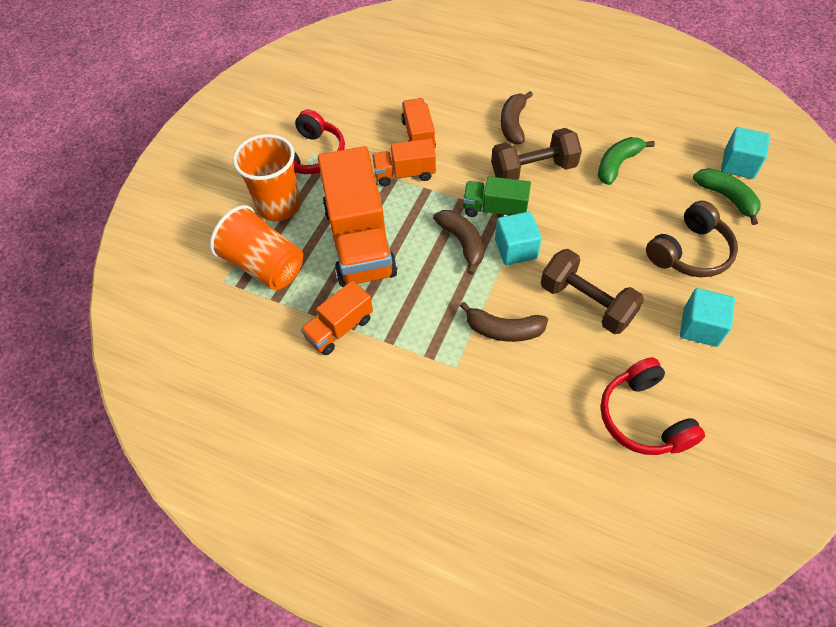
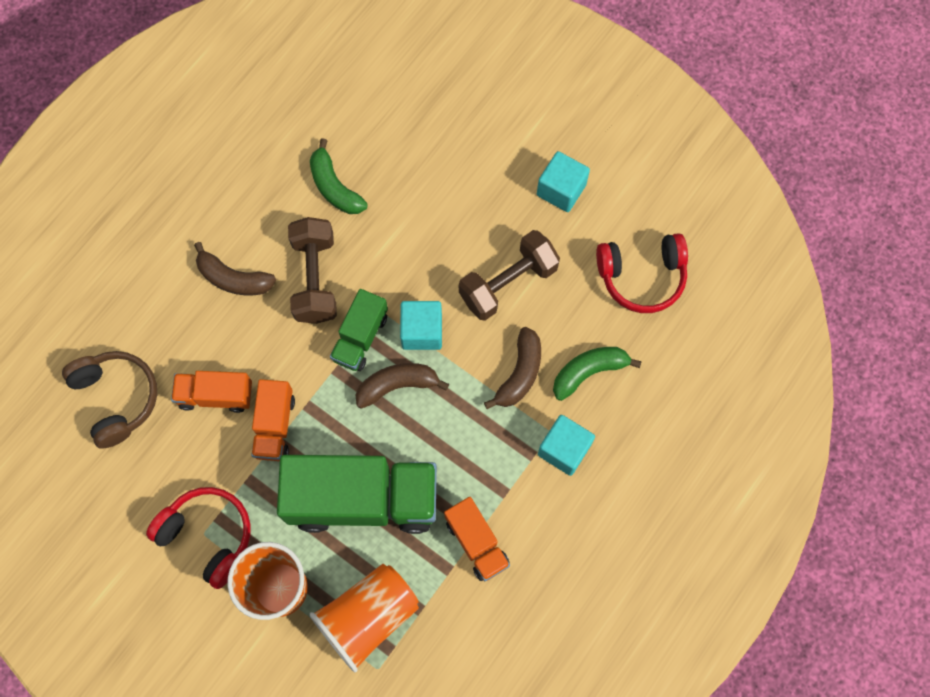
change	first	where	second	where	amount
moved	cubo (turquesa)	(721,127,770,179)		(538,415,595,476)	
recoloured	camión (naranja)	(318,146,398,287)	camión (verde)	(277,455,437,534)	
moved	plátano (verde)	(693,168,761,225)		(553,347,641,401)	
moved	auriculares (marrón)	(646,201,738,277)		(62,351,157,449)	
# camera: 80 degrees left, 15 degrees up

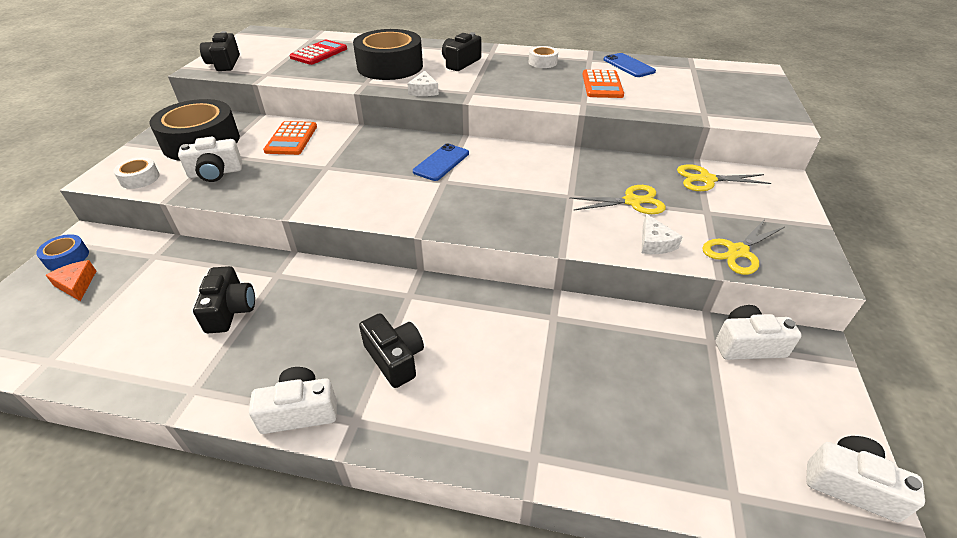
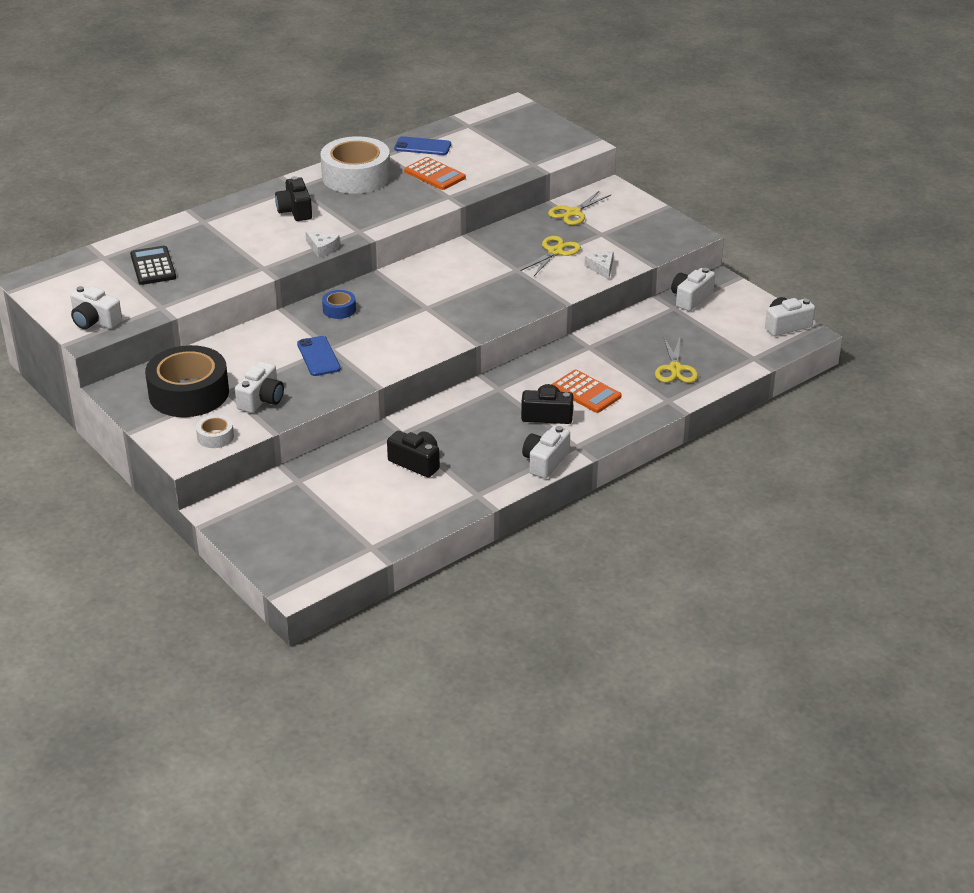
change	first	where	second	where	amount
removed	cinta adhesiva (negro)	(353,29,423,80)			
recoloured	cámara (negro)	(200,31,240,71)	cámara (blanco)	(70,286,122,329)	
recoloured	calculadora (rojo)	(290,40,347,65)	calculadora (negro)	(130,246,176,285)	
resized	cinta adhesiva (blanco)	(529,46,558,68)		(320,136,391,194)	x2.25
moved	calculadora (naranja)	(263,121,317,155)		(552,370,621,413)	
moved	móvil (azul)	(413,143,469,181)		(297,336,341,376)	
turned	queso (blanco)	(641,214,683,254)		(585,251,613,280)	135 degrees counterclockwise
moved	tijeras (amarillo)	(702,219,785,275)		(655,337,698,383)	
moved	cinta adhesiva (azul)	(36,234,89,271)		(322,290,356,319)	
removed	queso (naranja)	(46,260,96,301)			
# camera: 50 degrees left, 5 degrees down

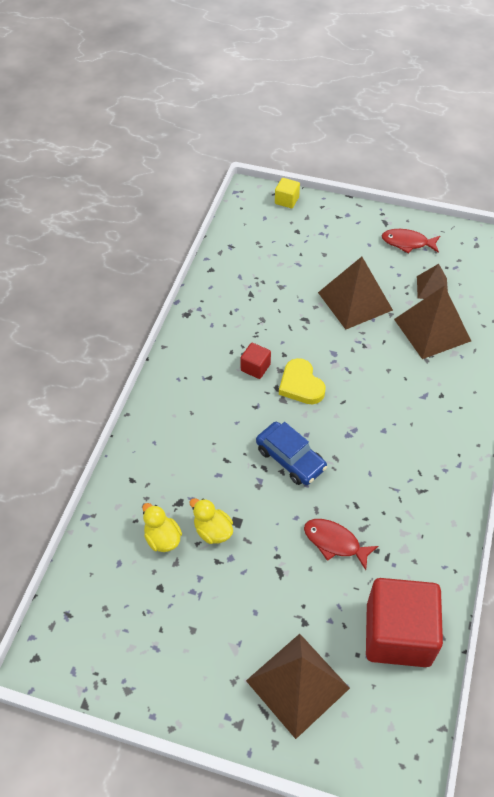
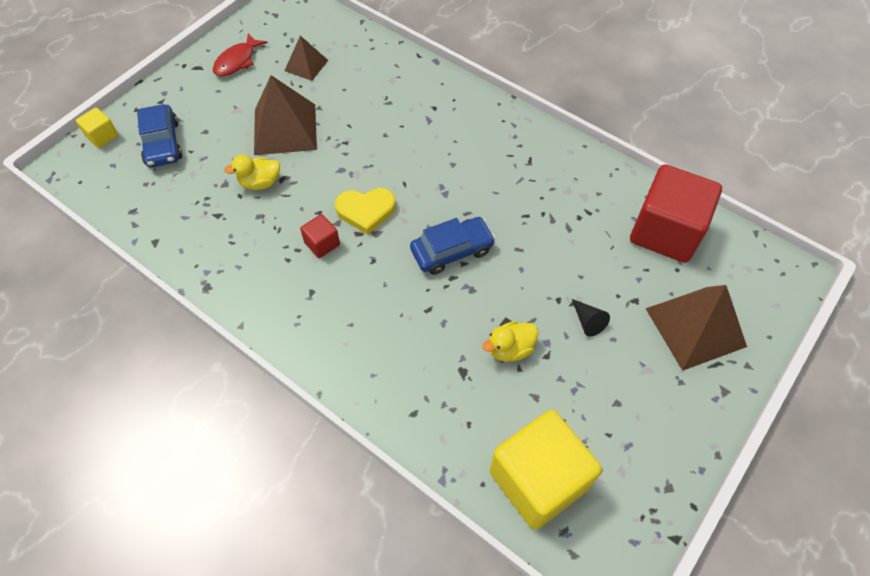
change	first	where	second	where	amount
removed	pirámide (marrón)	(394,286,471,359)			
moved	pato (amarillo)	(142,503,182,552)		(224,154,280,190)	
removed	pez (rojo)	(304,519,379,570)			
added			coche (azul)	(137,104,182,168)	
added			cono (negro)	(572,299,610,336)	
added			cubo (amarillo)	(490,410,602,530)	
# camera: 70 degrees left, 5 degrees up

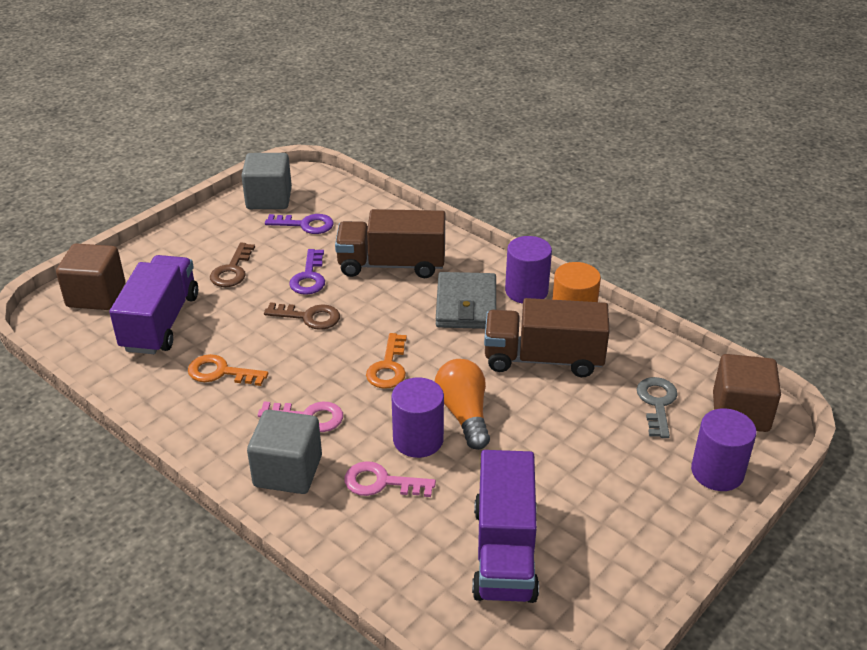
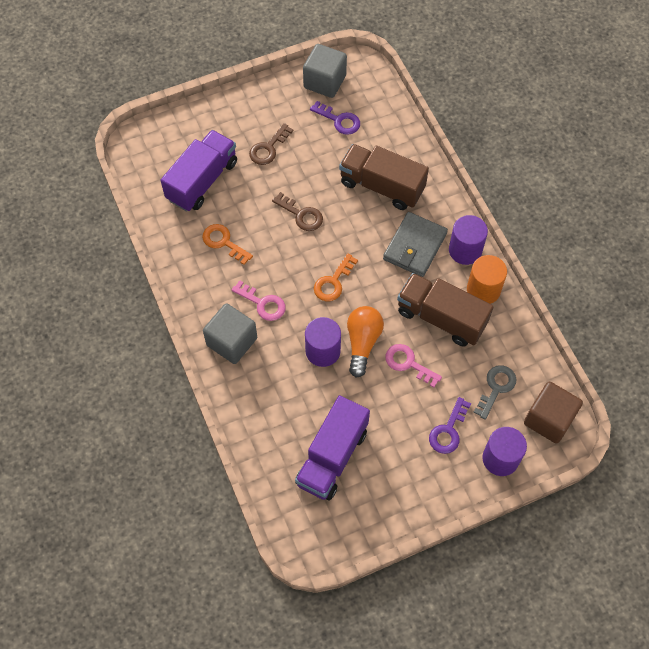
change	first	where	second	where	amount
removed	cubo (marrón)	(56,243,125,310)			
moved	llave (morado)	(289,249,325,295)		(429,397,471,454)	
moved	llave (rosa)	(345,461,436,497)		(385,344,442,388)	
# camera: 25 degrees right, 25 degrees up

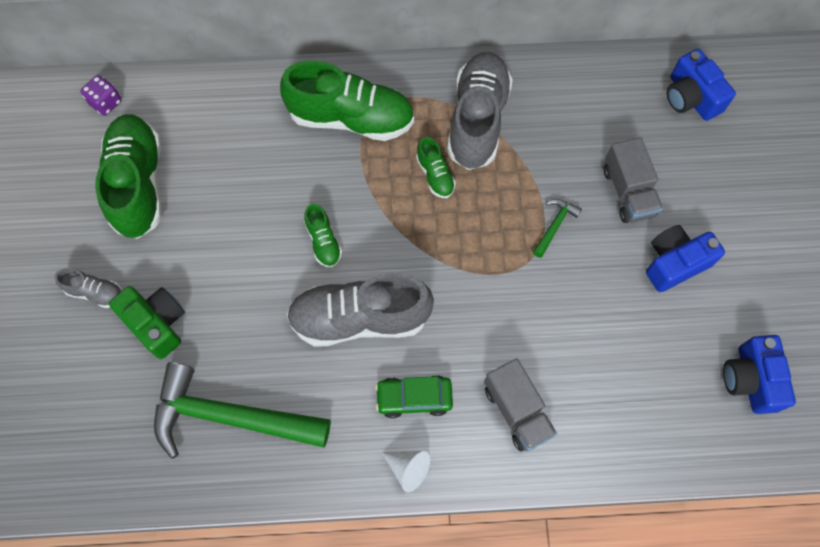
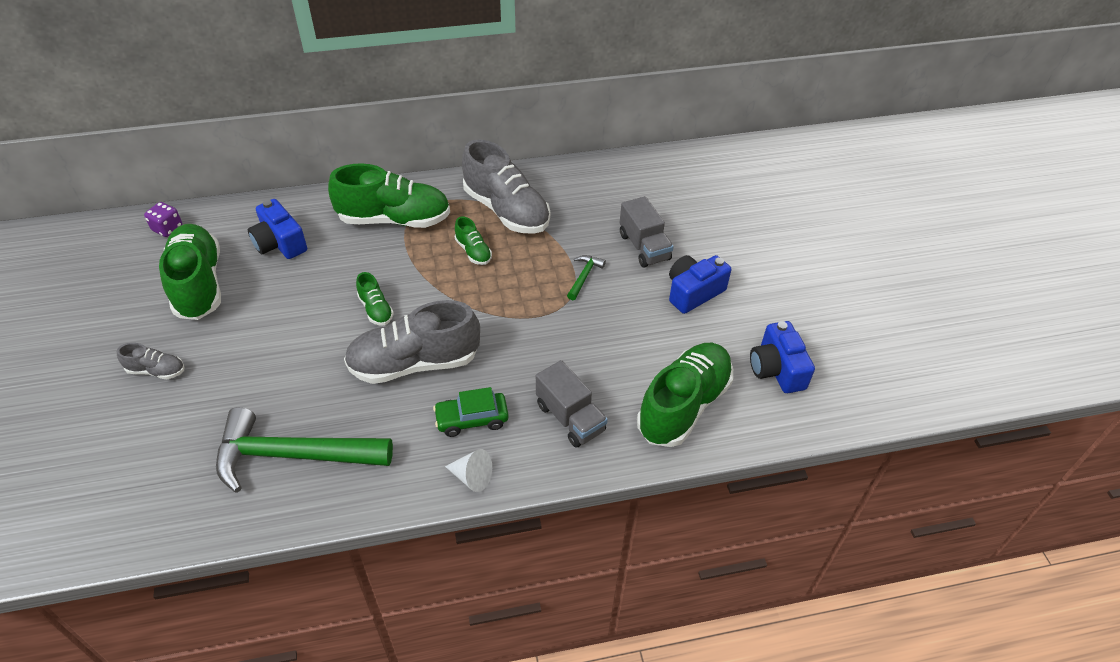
change	first	where	second	where	amount
moved	cámara (azul)	(666,49,736,121)		(248,199,307,259)	
turned	zapato (gris)	(447,52,513,170)		(462,139,550,234)	135 degrees clockwise
removed	cámara (verde)	(109,286,185,359)			
added			zapato (verde)	(637,343,733,447)	
# camera: 10 degrees left, 20 degrees down

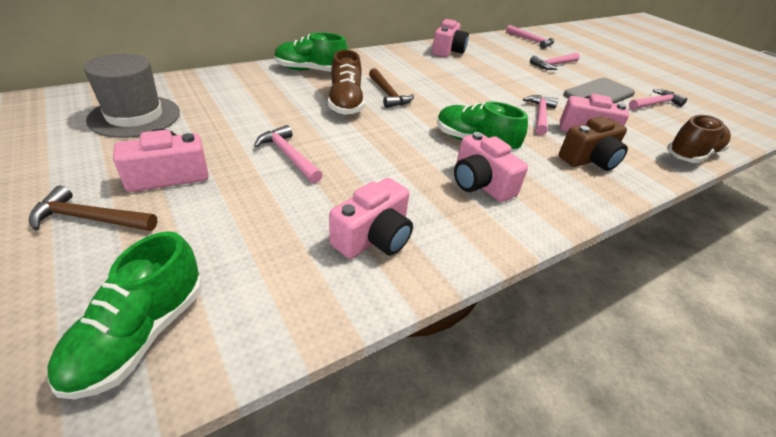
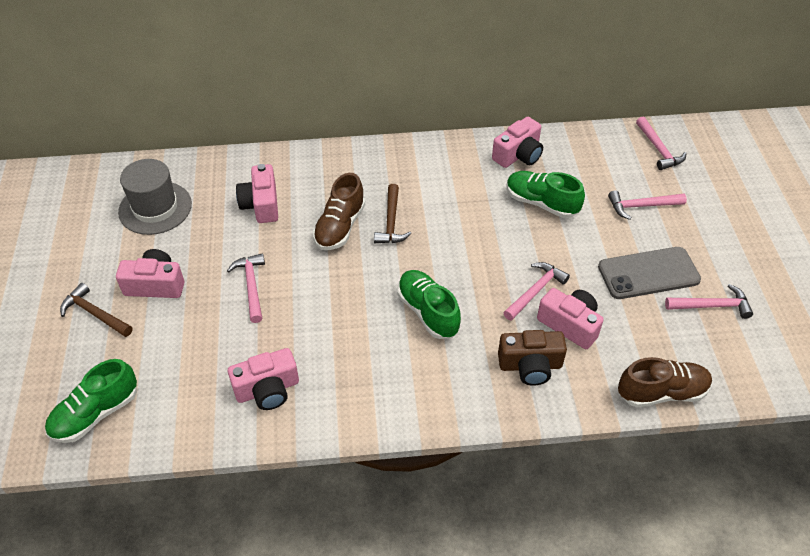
change	first	where	second	where	amount
moved	zapato (verde)	(275,32,348,71)		(506,171,585,218)	
moved	cámara (rosa)	(454,132,528,202)		(236,164,278,223)	
# camera: 30 degrees right, 10 degrees up

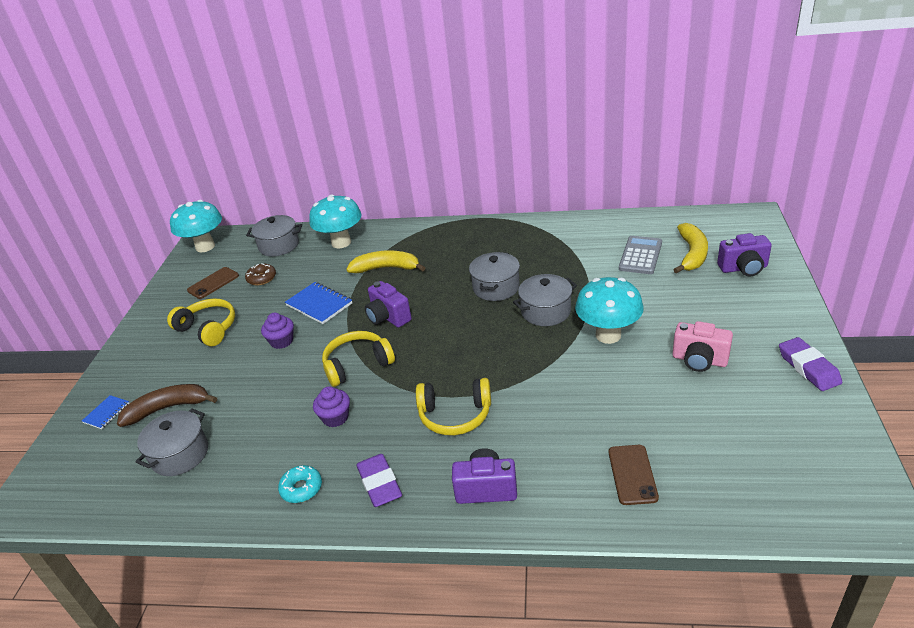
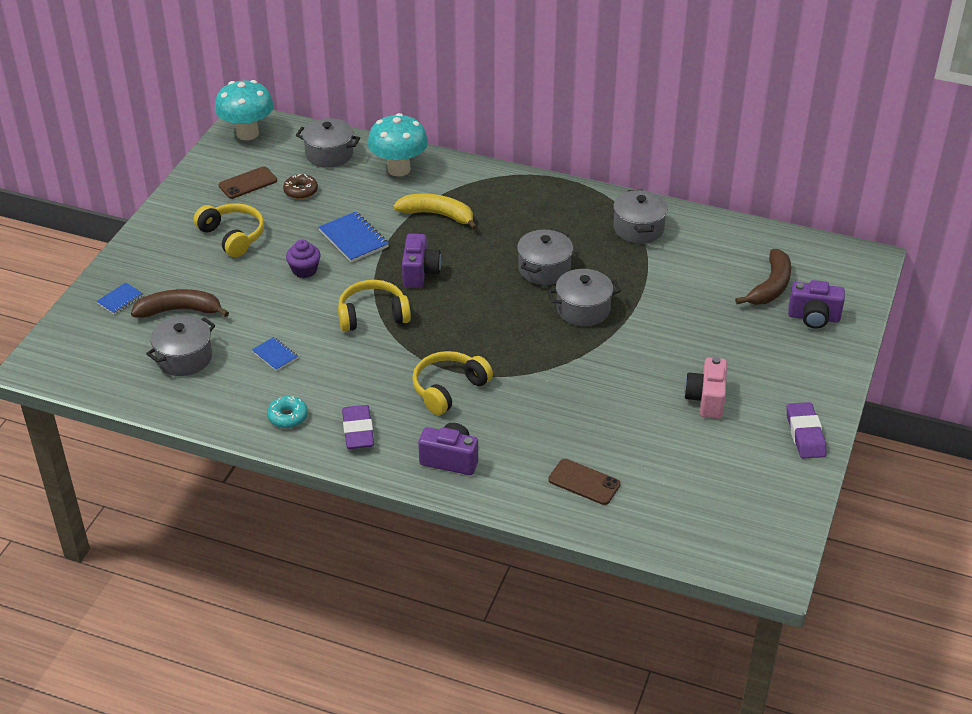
change	first	where	second	where	amount
recoloured	plátano (amarillo)	(673,223,708,274)	plátano (marrón)	(735,249,791,305)	
removed	calculadora (gris)	(619,236,662,274)			
removed	seta (turquesa)	(575,277,644,344)			
turned	cámara (morado)	(365,281,412,328)		(402,234,441,288)	150 degrees counterclockwise
turned	cámara (rosa)	(672,321,733,372)		(684,357,727,419)	60 degrees clockwise
turned	auriculares (amarillo)	(416,378,491,435)		(412,351,493,415)	120 degrees clockwise
removed	magdalena (morado)	(313,386,350,427)			
turned	móvil (marrón)	(609,445,659,505)		(548,459,621,505)	75 degrees counterclockwise
added			olla (gris)	(613,189,668,244)	
added			cuaderno (azul)	(252,337,298,371)	
# camera: 10 degrees right, 5 degrees up

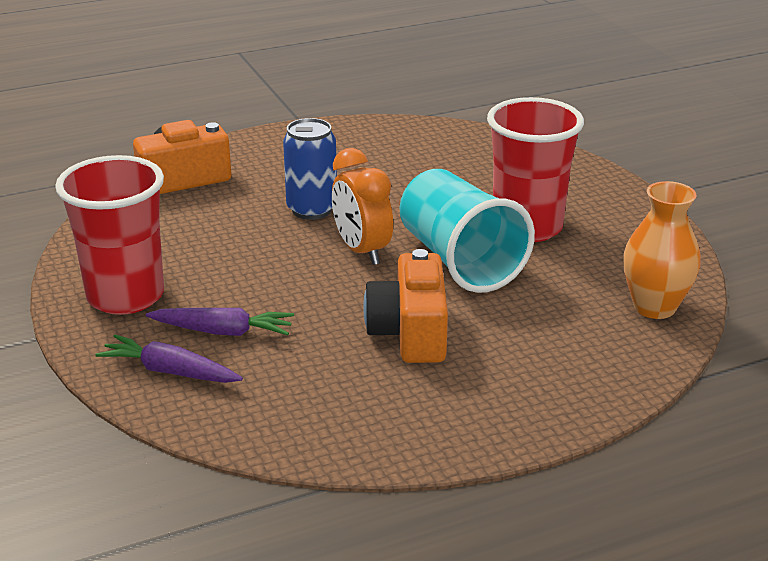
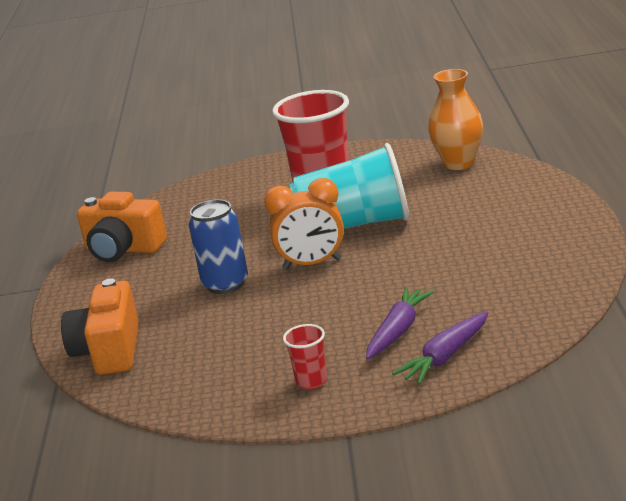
change	first	where	second	where	amount
resized	vaso (rojo)	(55,155,164,315)		(283,324,327,389)	x0.43
moved	cámara (naranja)	(363,249,448,363)		(77,192,167,262)	
# camera: 65 degrees left, 5 degrees down

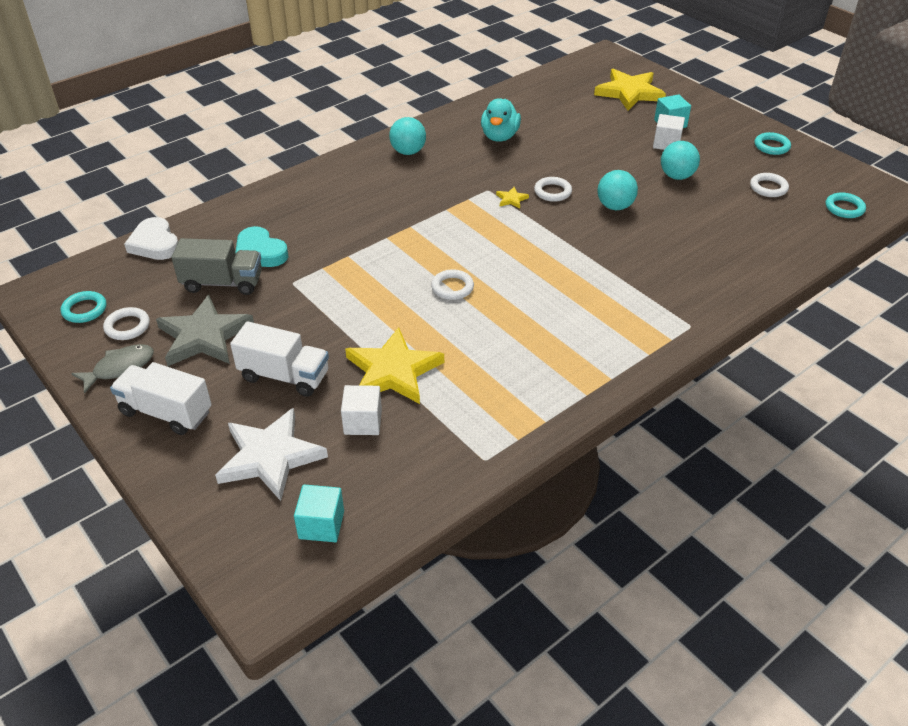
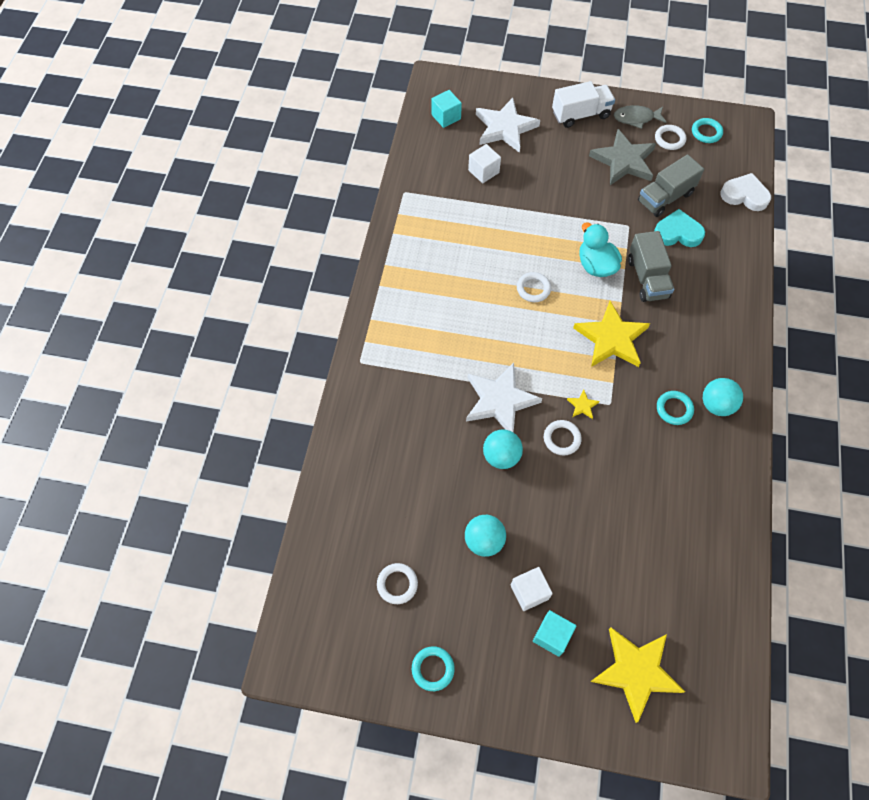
change	first	where	second	where	amount
moved	pato (turquesa)	(481,98,521,142)		(579,222,622,277)	
moved	anillo (turquesa)	(825,192,866,218)		(657,391,694,425)	
removed	camión (blanco)	(230,321,329,397)			
moved	estrella (amarillo)	(345,327,444,404)		(573,301,650,367)	
turned	pez (gris)	(71,344,154,394)		(614,105,667,129)	75 degrees clockwise
added			camión (gris)	(628,231,674,302)	
added			estrella (blanco)	(466,363,542,433)	
# camera: 140 degrees right, 20 degrees up

